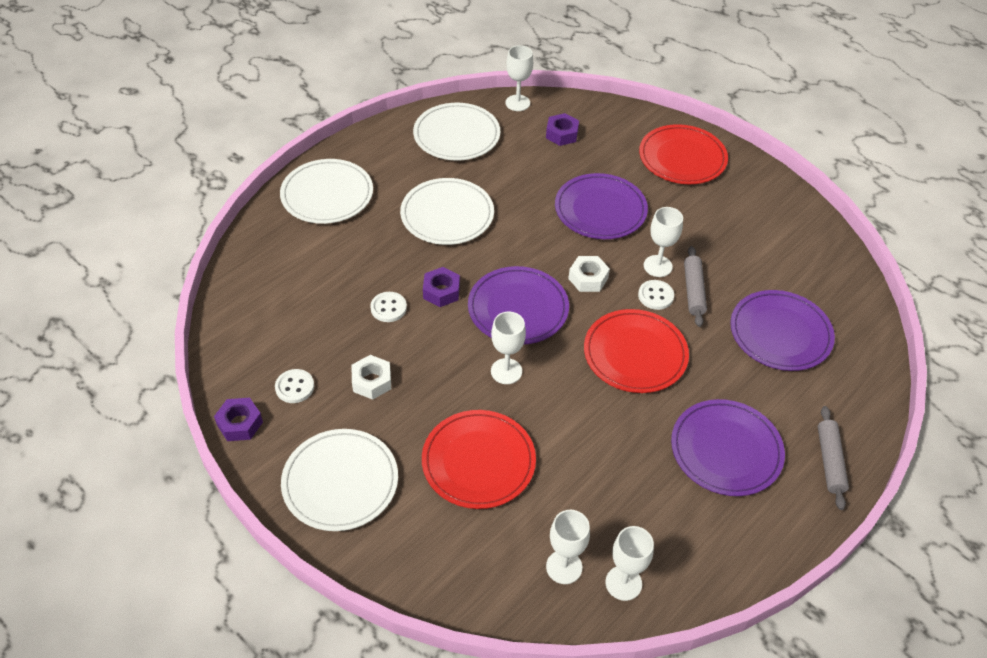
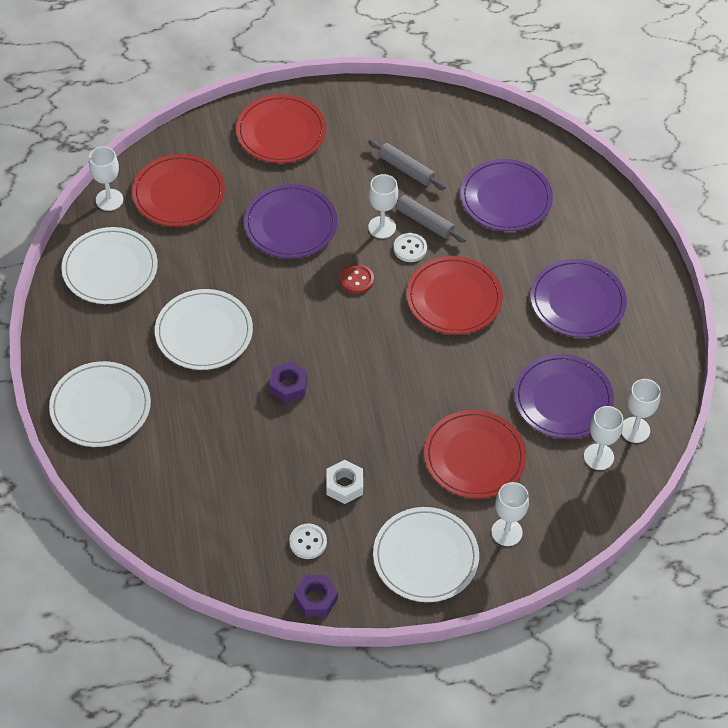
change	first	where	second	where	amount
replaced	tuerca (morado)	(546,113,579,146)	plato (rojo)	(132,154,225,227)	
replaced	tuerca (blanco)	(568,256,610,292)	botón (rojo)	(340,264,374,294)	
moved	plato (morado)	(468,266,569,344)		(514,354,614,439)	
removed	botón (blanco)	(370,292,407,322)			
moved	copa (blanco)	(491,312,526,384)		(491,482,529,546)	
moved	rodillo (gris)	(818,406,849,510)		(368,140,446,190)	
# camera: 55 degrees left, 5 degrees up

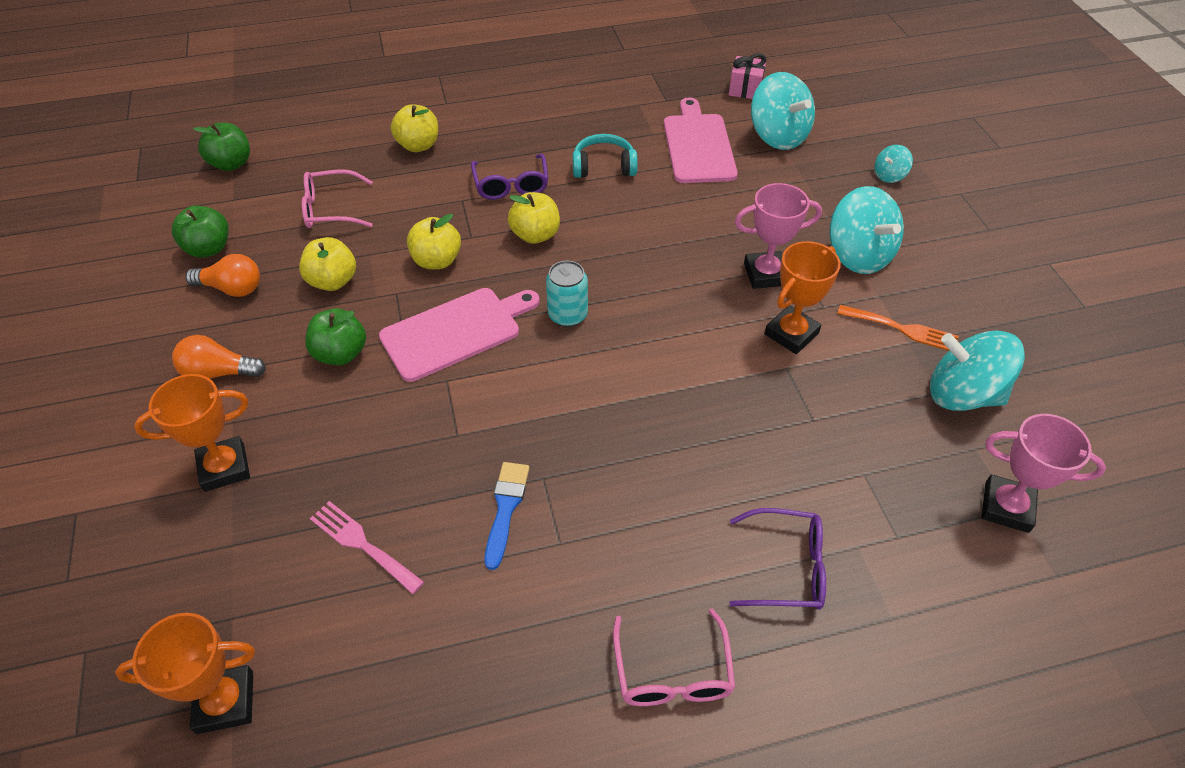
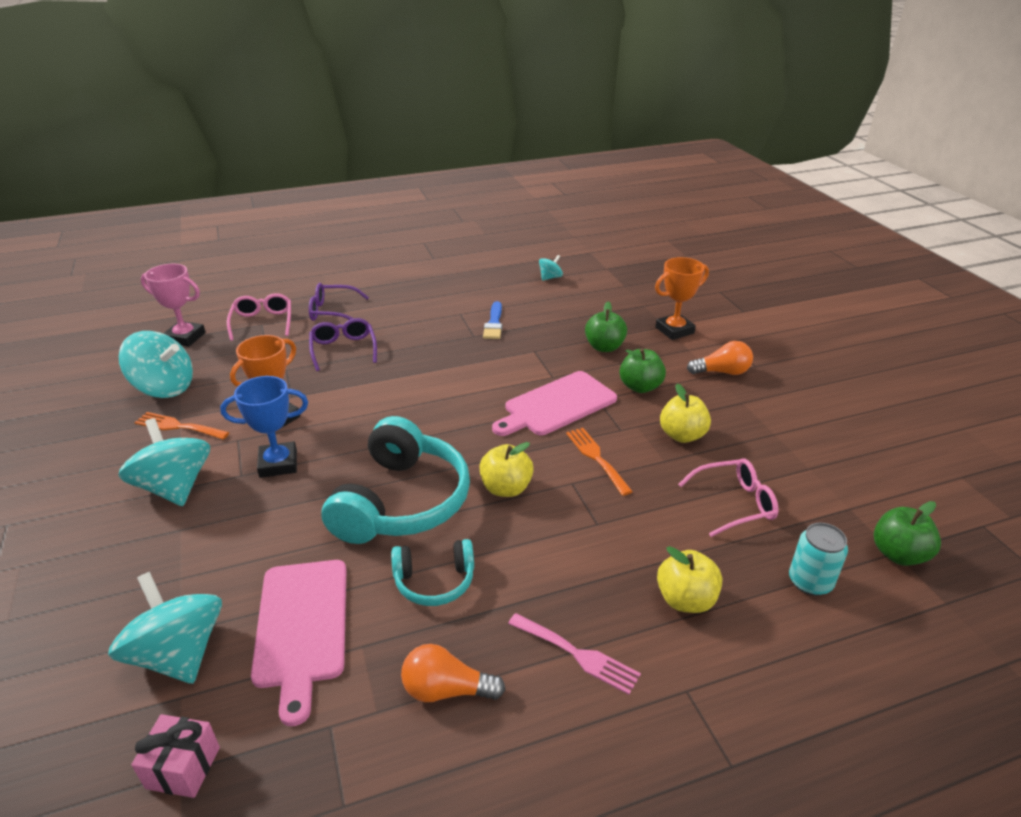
change	first	where	second	where	amount
moved	peonza (turquesa)	(874,145,913,183)		(539,255,563,281)	
moved	gafas (morado)	(471,154,548,200)		(309,318,377,371)	
recoloured	trofeo (rosa)	(735,183,822,289)	trofeo (azul)	(220,376,308,478)	
moved	manzana (verde)	(172,205,229,258)		(585,301,627,352)	
replaced	manzana (amarillo)	(407,214,461,269)	tenedor (naranja)	(566,428,633,496)	
moved	bombilla (naranja)	(185,254,260,297)		(401,644,505,702)	
moved	lata (turquesa)	(546,260,588,327)		(789,523,848,596)	
moved	tenedor (rosa)	(310,501,424,594)		(508,613,641,695)	
moved	gafas (rosa)	(613,609,735,706)		(227,293,291,341)	
removed	trofeo (naranja)	(115,613,255,734)			
added			auriculares (turquesa)	(321,416,470,544)	
# camera: 175 degrees right, 15 degrees down

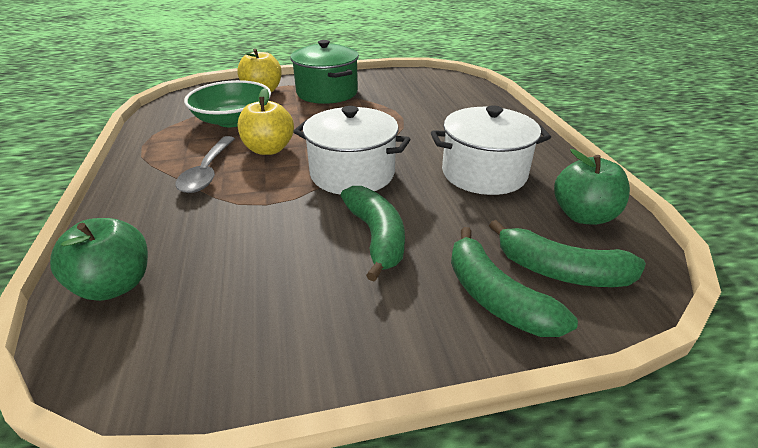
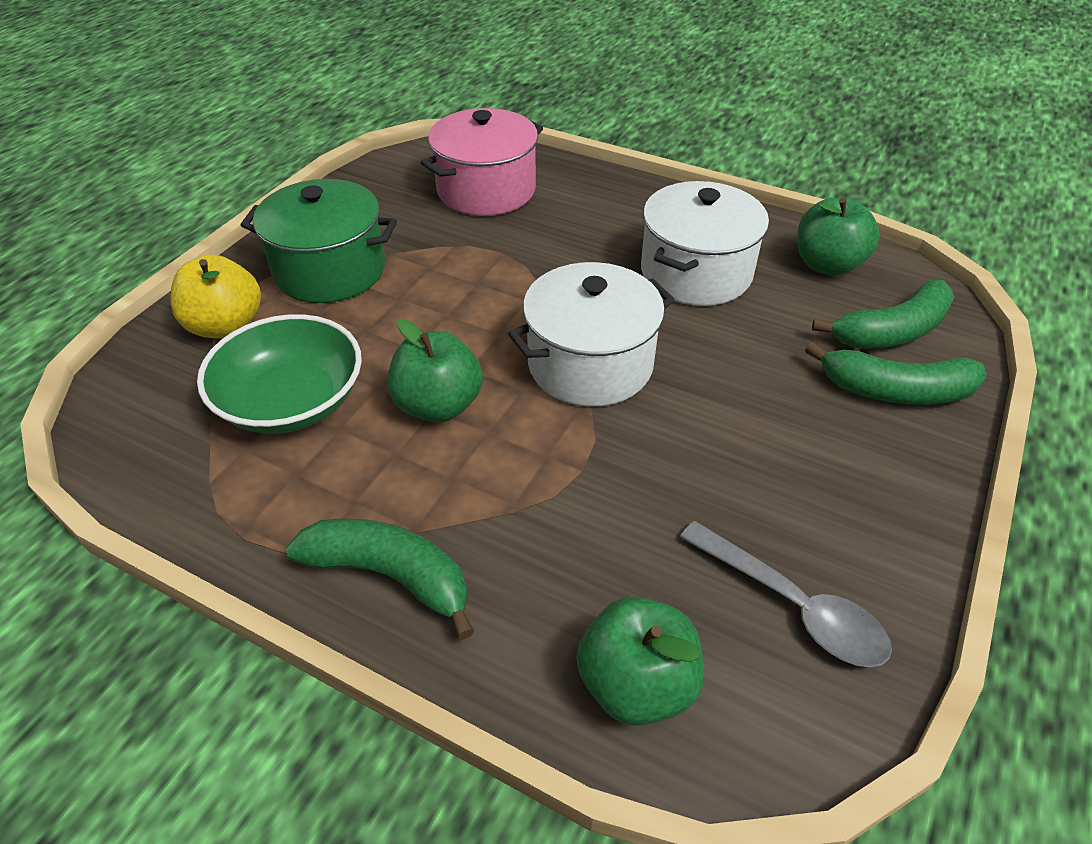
change	first	where	second	where	amount
recoloured	manzana (amarillo)	(238,88,294,155)	manzana (verde)	(388,319,483,423)	
moved	cuchara (gris)	(175,136,235,193)		(680,521,892,667)	
moved	plátano (verde)	(341,186,405,281)		(286,518,474,640)	
added			olla (rosa)	(421,108,543,216)	
# camera: 50 degrees left, 10 degrees up

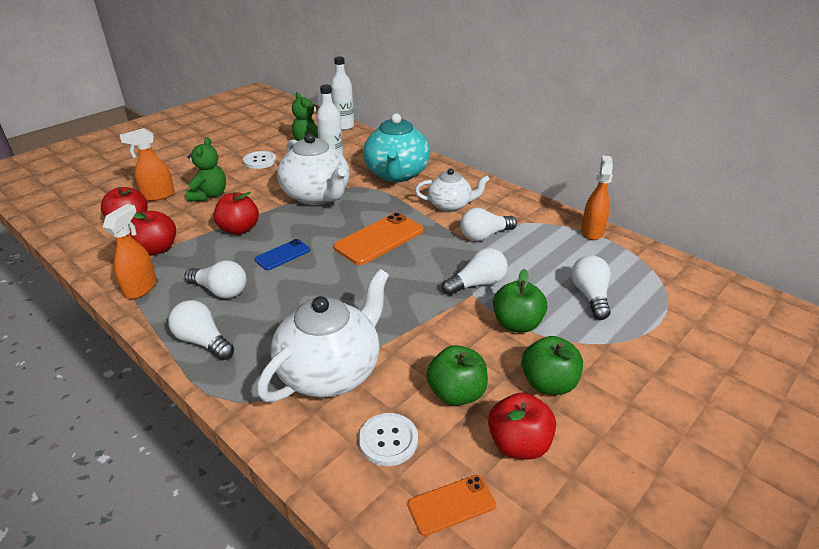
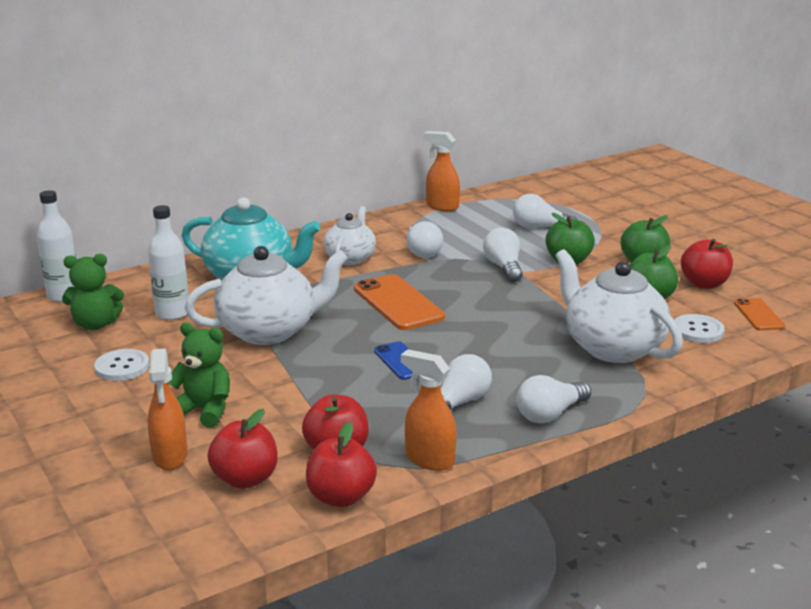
change	first	where	second	where	amount
moved	manzana (rojo)	(213,192,259,235)		(306,422,377,507)	
# camera: 75 degrees left, 10 degrees down

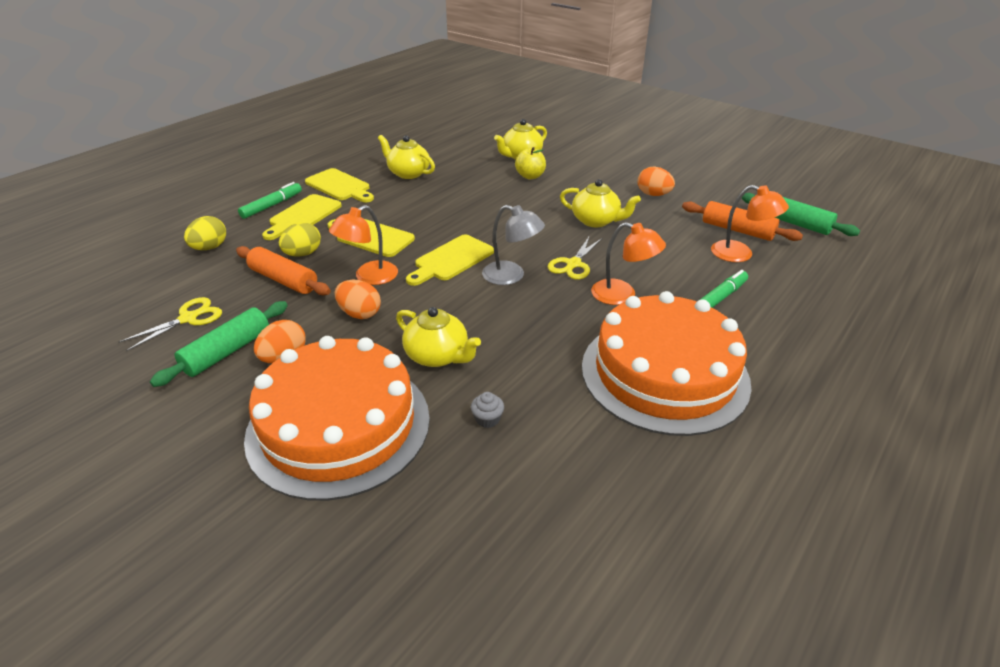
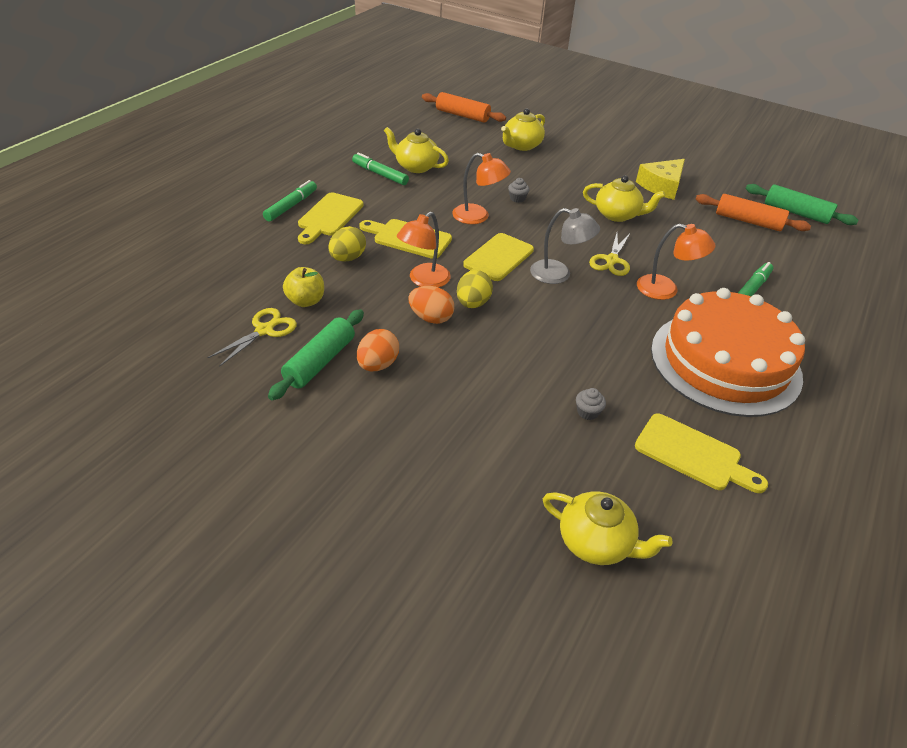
change	first	where	second	where	amount
moved	manzana (amarillo)	(515,147,546,179)		(283,267,324,307)	
replaced	huevo (naranja)	(637,167,675,196)	queso (amarillo)	(636,159,685,200)	
moved	tabla de cortar (amarillo)	(305,168,374,202)		(635,414,768,493)	
moved	lámpara (naranja)	(711,185,789,262)		(452,153,511,224)	
moved	huevo (amarillo)	(184,216,226,250)		(457,270,493,308)	
moved	rodillo (naranja)	(236,246,331,295)		(422,92,506,123)	
moved	tetera (amarillo)	(396,307,481,367)		(543,491,672,565)	
removed	tarta (naranja)	(244,336,430,501)			
added			rotulador (verde)	(352,153,409,185)	
added			magdalena (gris)	(508,178,530,203)	
# camera: 10 degrees left, 5 degrees up

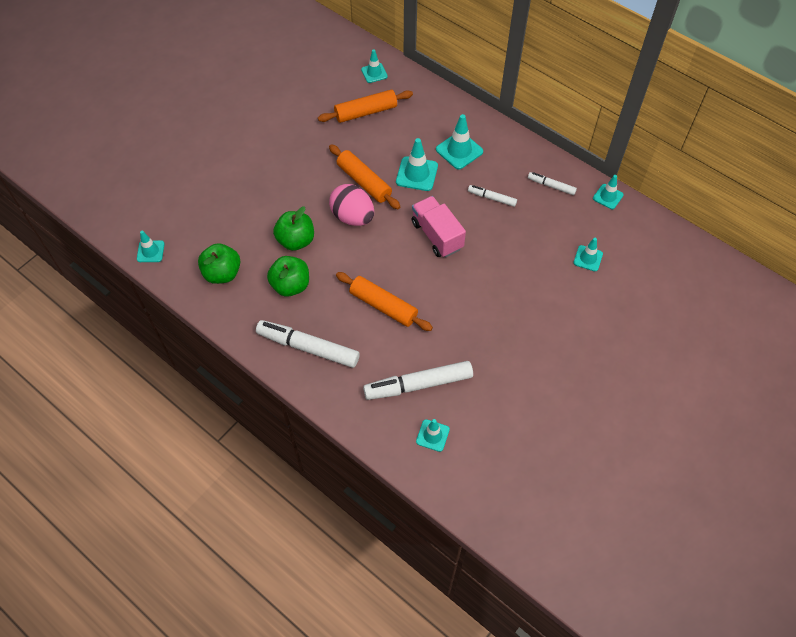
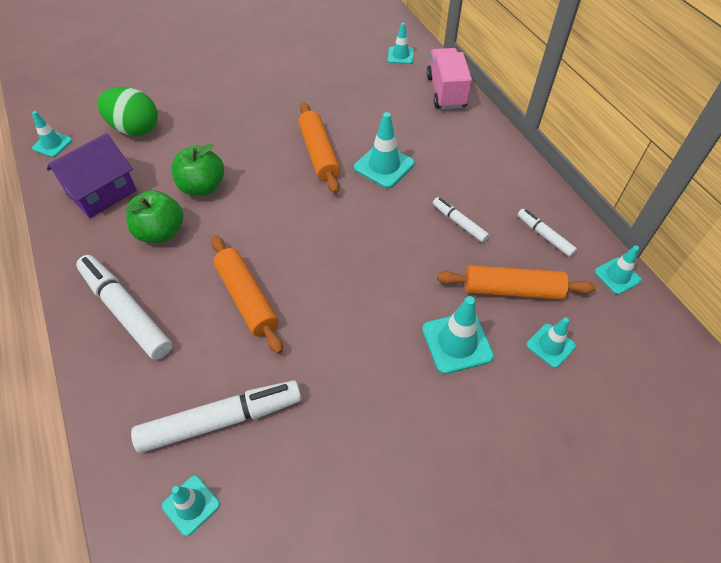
change	first	where	second	where	amount
moved	rodillo (naranja)	(318,90,413,123)		(437,265,596,300)	
moved	cono de tráfico (turquesa)	(436,114,483,170)		(422,296,494,374)	
removed	huevo (rosa)	(329,184,374,226)			
moved	camión (rosa)	(412,196,466,257)		(426,48,472,109)	
replaced	manzana (verde)	(198,243,241,284)	casa (morado)	(47,133,137,218)	
turned	rotulador (blanco)	(363,361,473,400)		(131,380,301,453)	150 degrees clockwise
added			huevo (verde)	(97,87,158,136)	
# camera: 25 degrees right, 5 degrees down

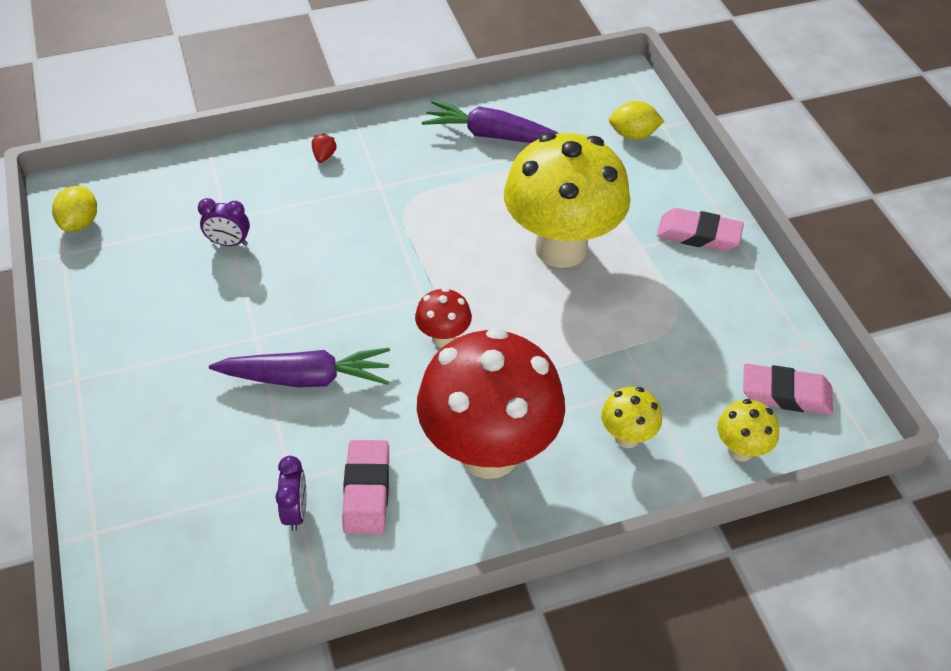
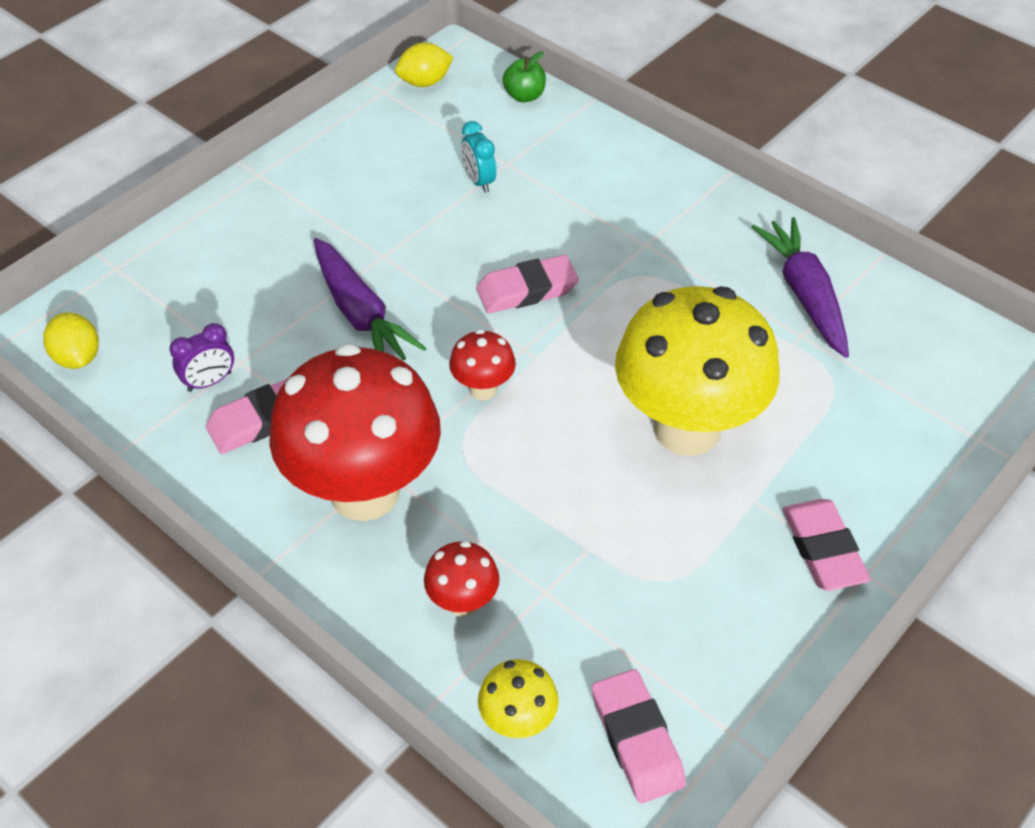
change	first	where	second	where	amount
moved	limón (amarillo)	(609,101,664,140)		(43,312,99,369)	
removed	fresa (rojo)	(312,133,337,163)			
recoloured	despertador (morado)	(198,198,250,246)	despertador (turquesa)	(461,121,496,193)	
recoloured	seta (amarillo)	(601,387,662,448)	seta (rojo)	(424,541,500,617)	
added			manzana (verde)	(503,51,546,102)	
added			goma de borrar (rosa)	(476,255,579,313)	
# camera: 60 degrees right, 0 degrees up

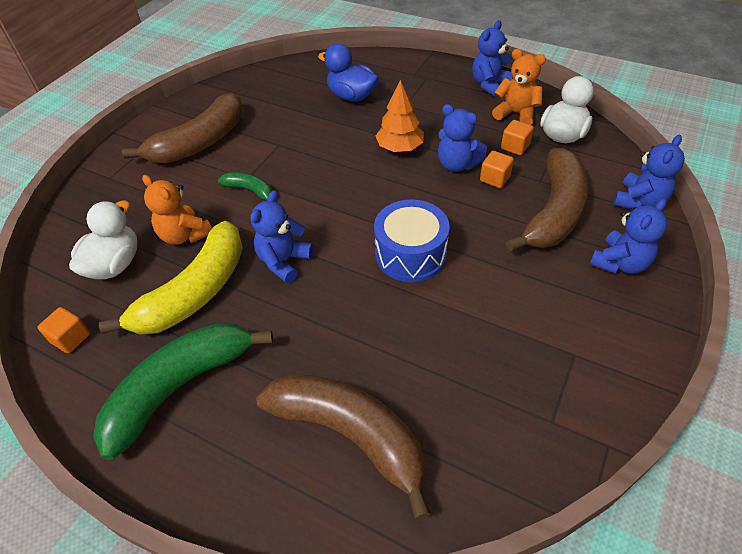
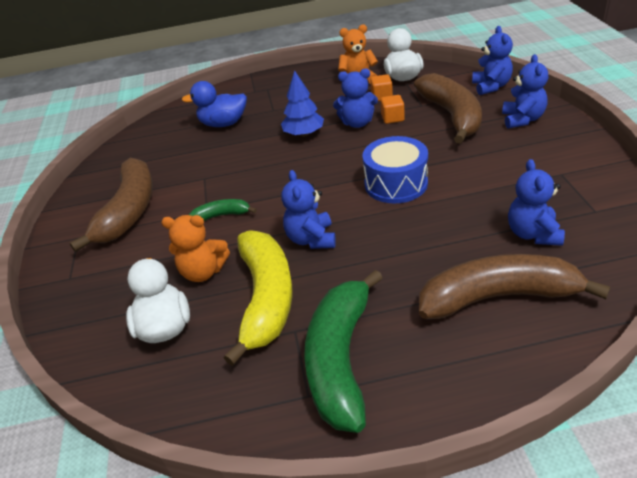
change	first	where	second	where	amount
moved	osito (azul)	(472,20,513,97)		(508,159,565,246)	
recoloured	árbol (naranja)	(375,80,424,152)	árbol (azul)	(281,70,324,137)	
removed	cubo (naranja)	(38,307,90,353)			
# camera: 35 degrees left, 10 degrees down

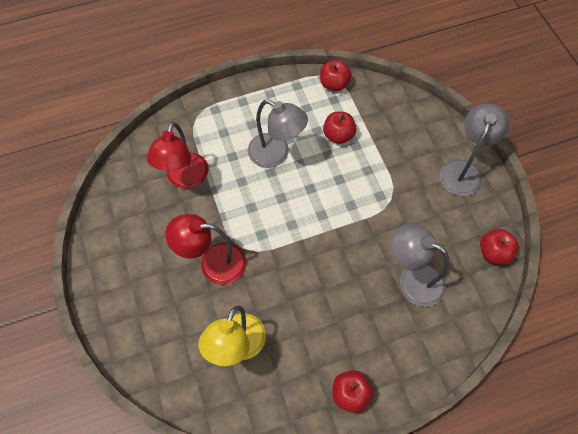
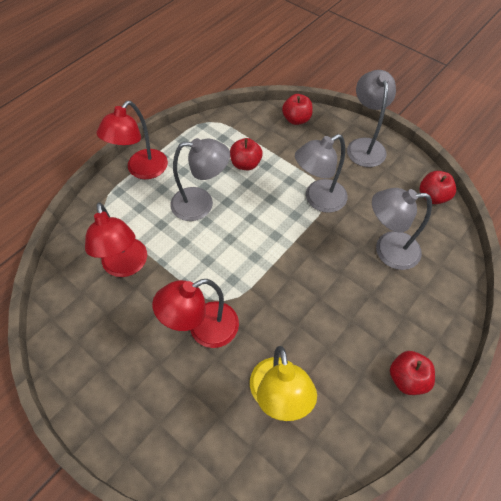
change	first	where	second	where	amount
moved	manzana (rojo)	(320,60,352,91)		(282,94,313,125)	
added			lámpara (rojo)	(97,101,168,179)	
added			lámpara (gris)	(295,134,348,213)	
# camera: 30 degrees left, 5 degrees down

